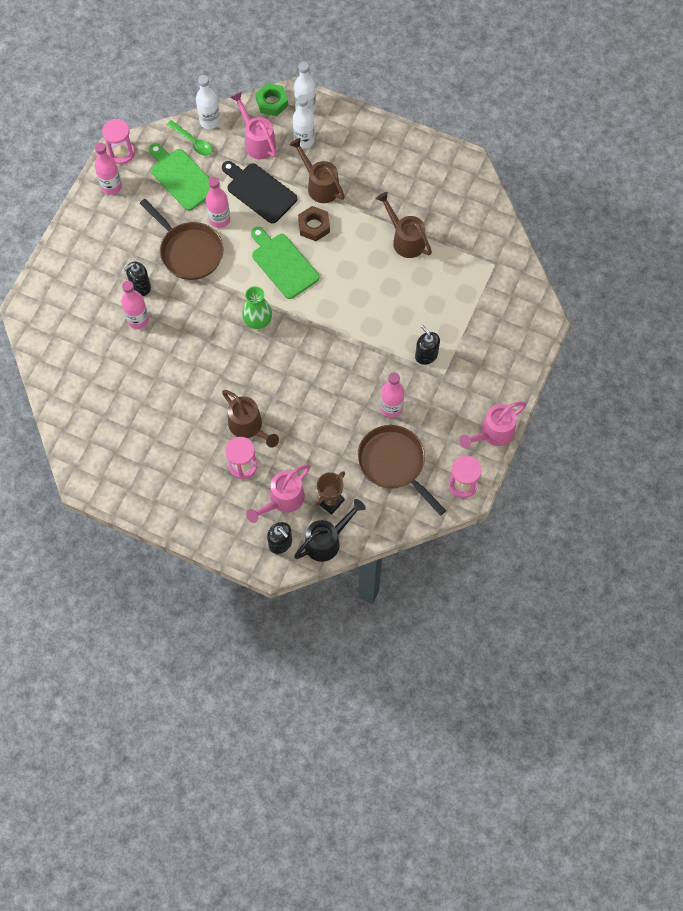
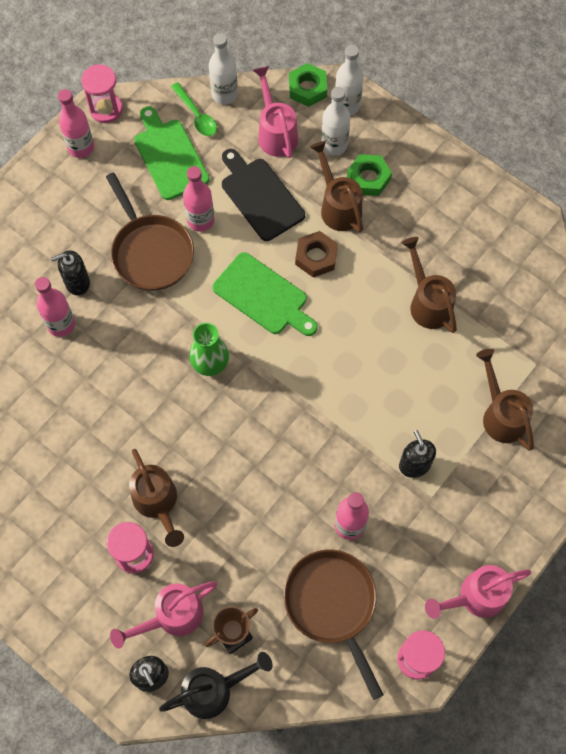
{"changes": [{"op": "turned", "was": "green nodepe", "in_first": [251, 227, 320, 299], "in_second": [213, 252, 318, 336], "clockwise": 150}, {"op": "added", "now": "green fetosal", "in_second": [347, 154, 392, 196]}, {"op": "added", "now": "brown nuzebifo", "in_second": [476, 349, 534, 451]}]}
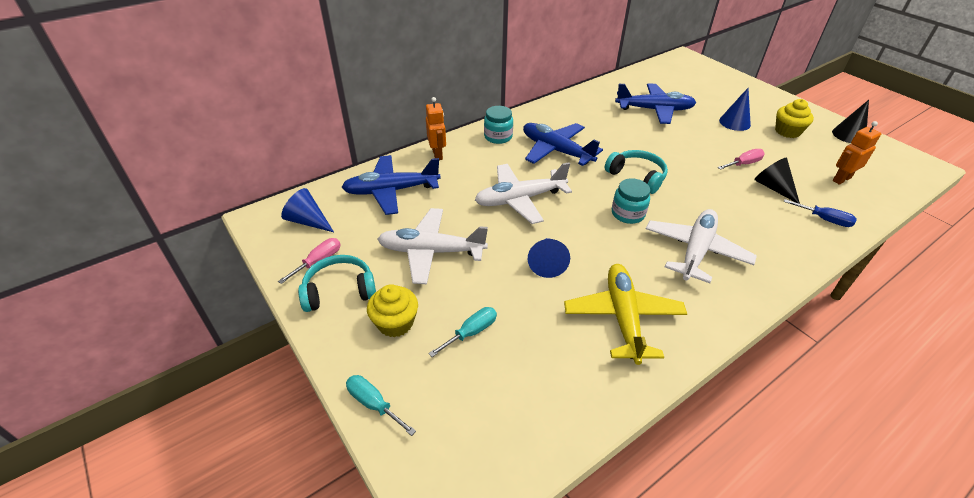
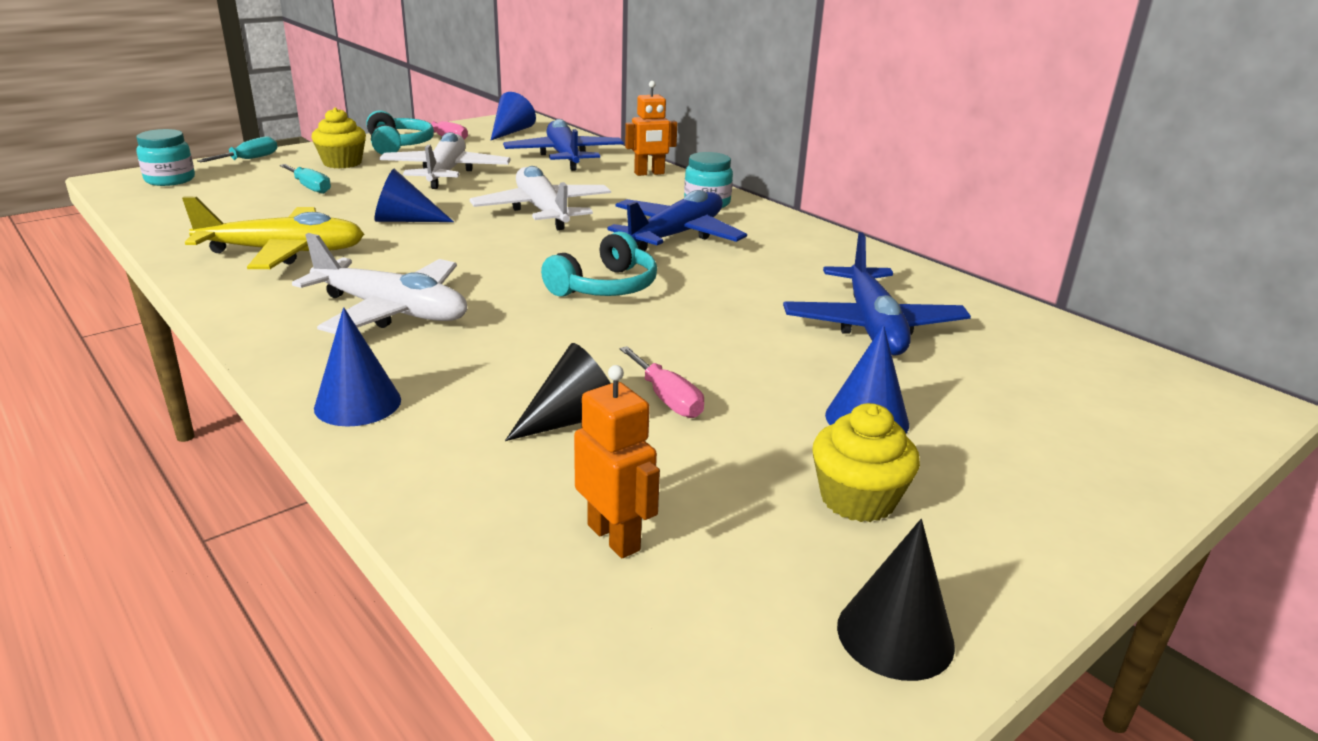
{"changes": [{"op": "moved", "was": "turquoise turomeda", "in_first": [612, 178, 650, 224], "in_second": [136, 129, 195, 186]}, {"op": "removed", "was": "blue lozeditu", "in_first": [784, 199, 857, 227]}, {"op": "added", "now": "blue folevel", "in_second": [314, 307, 401, 427]}]}
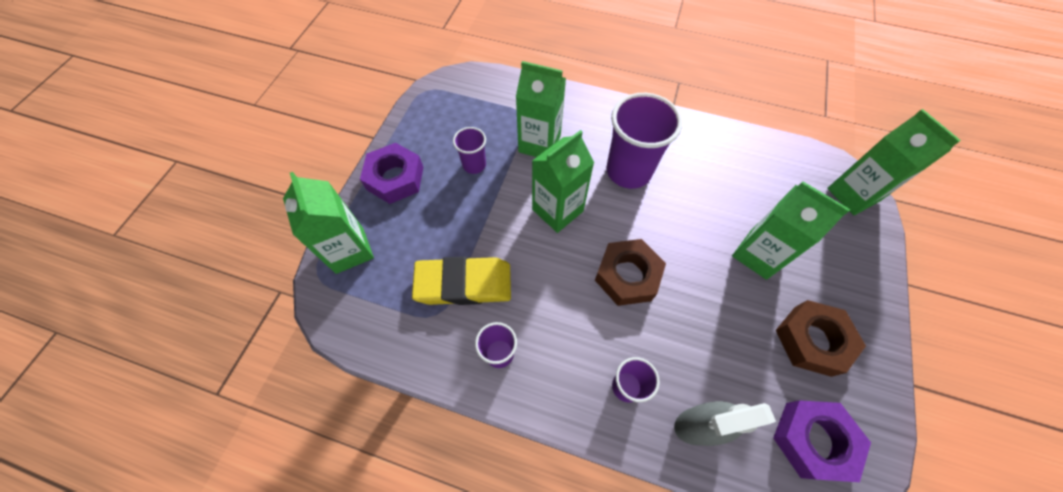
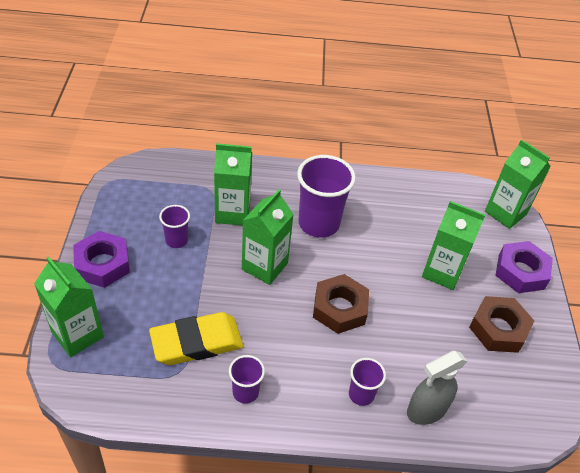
{"changes": [{"op": "moved", "was": "purple fetosal", "in_first": [773, 400, 871, 482], "in_second": [495, 241, 553, 293]}]}
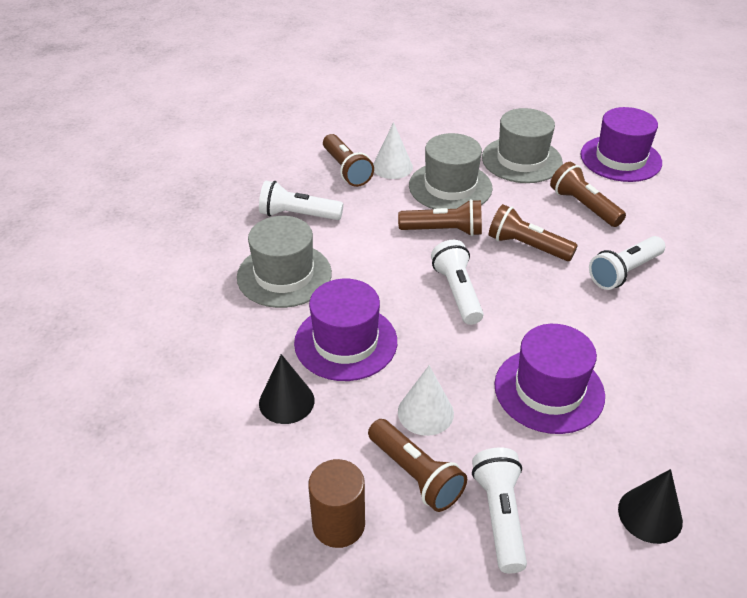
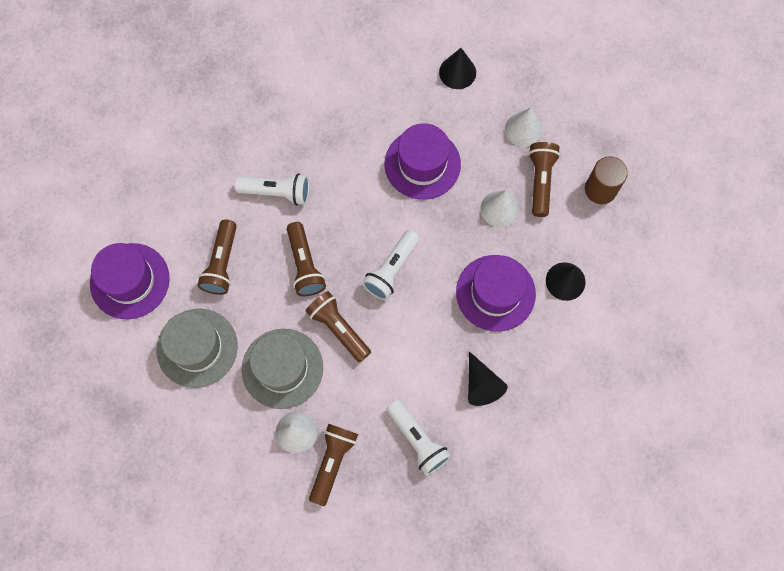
{"changes": [{"op": "replaced", "was": "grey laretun", "now": "black folevel", "in_first": [237, 216, 332, 308], "in_second": [468, 351, 507, 406]}, {"op": "replaced", "was": "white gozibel", "now": "white folevel", "in_first": [472, 448, 527, 573], "in_second": [505, 107, 543, 147]}]}
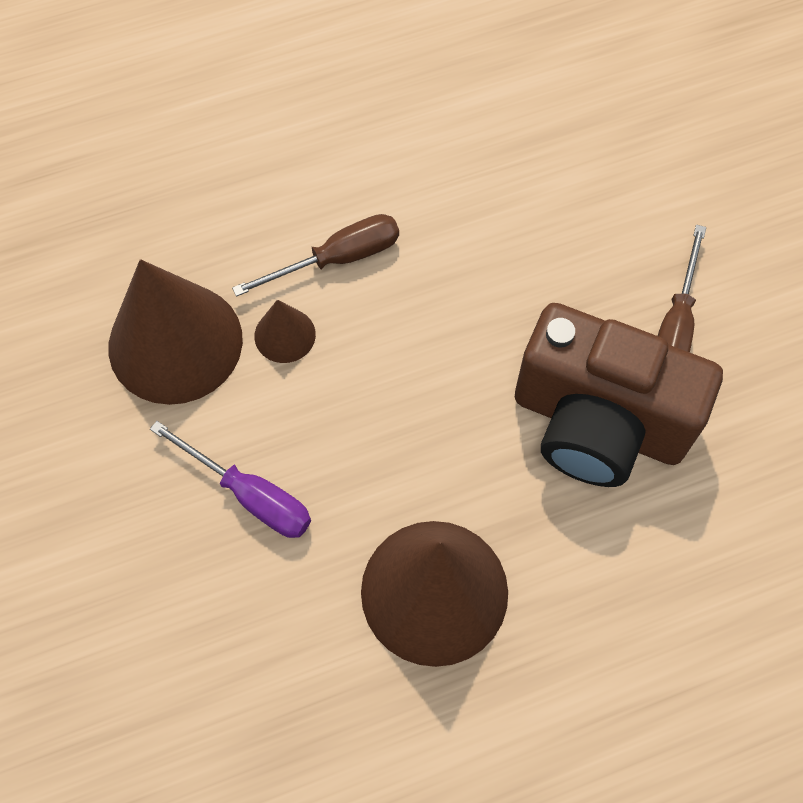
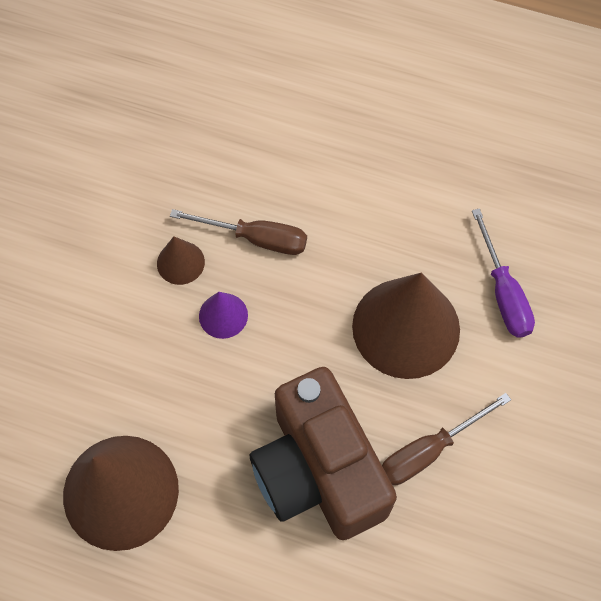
{"changes": [{"op": "moved", "was": "brown folevel", "in_first": [109, 259, 243, 405], "in_second": [352, 273, 460, 379]}, {"op": "moved", "was": "purple lozeditu", "in_first": [150, 421, 311, 538], "in_second": [472, 208, 535, 338]}, {"op": "added", "now": "purple folevel", "in_second": [199, 292, 248, 339]}]}
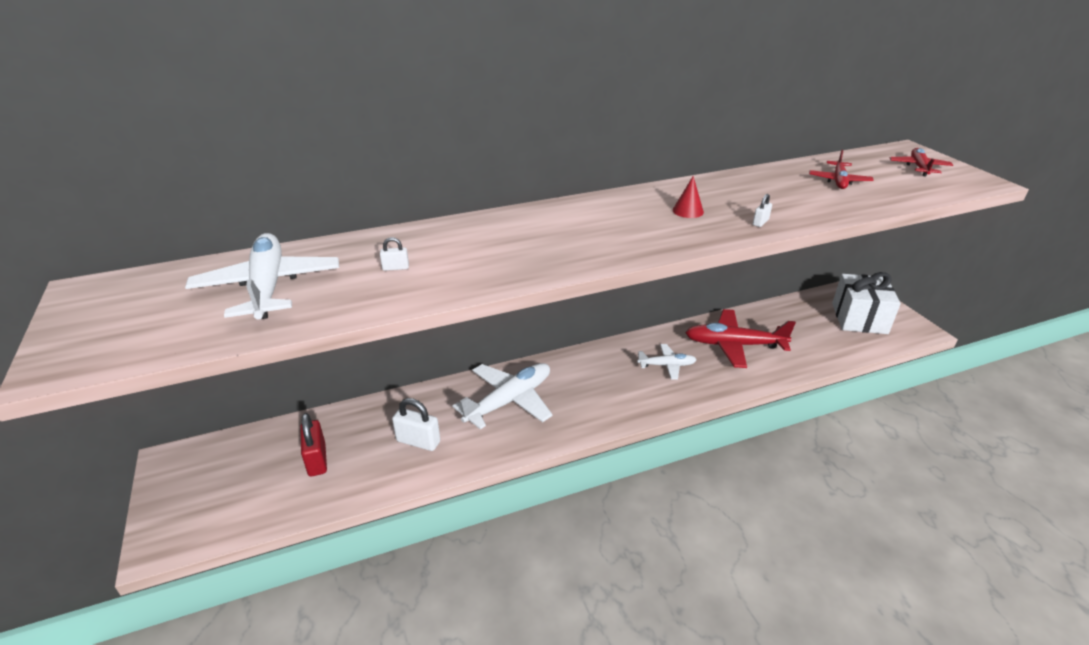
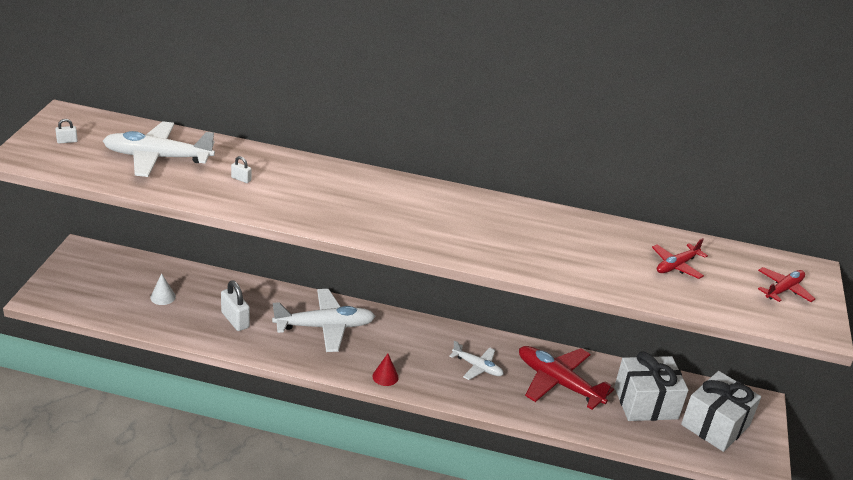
{"changes": [{"op": "turned", "was": "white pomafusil", "in_first": [185, 233, 339, 320], "in_second": [103, 121, 215, 177], "clockwise": -105}, {"op": "replaced", "was": "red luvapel", "now": "white folevel", "in_first": [300, 413, 327, 477], "in_second": [150, 273, 176, 305]}, {"op": "moved", "was": "red folevel", "in_first": [673, 176, 704, 218], "in_second": [372, 354, 399, 386]}, {"op": "moved", "was": "white luvapel", "in_first": [753, 194, 772, 227], "in_second": [55, 119, 78, 144]}, {"op": "added", "now": "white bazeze", "in_second": [614, 351, 688, 421]}]}
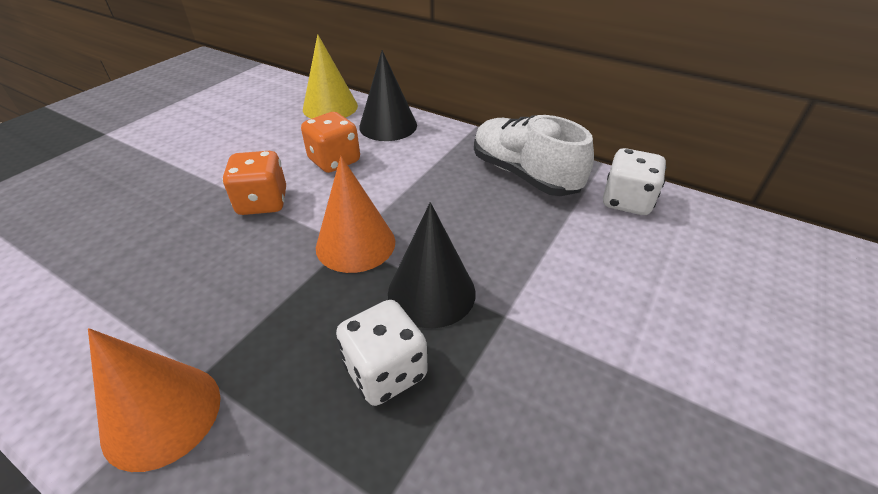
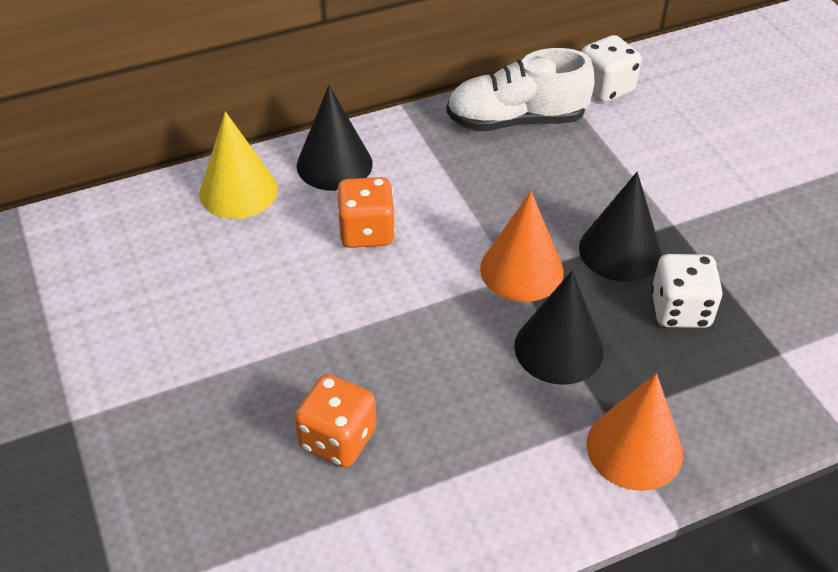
{"changes": [{"op": "moved", "was": "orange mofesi", "in_first": [222, 151, 286, 215], "in_second": [295, 374, 377, 467]}, {"op": "added", "now": "black folevel", "in_second": [514, 271, 604, 385]}]}
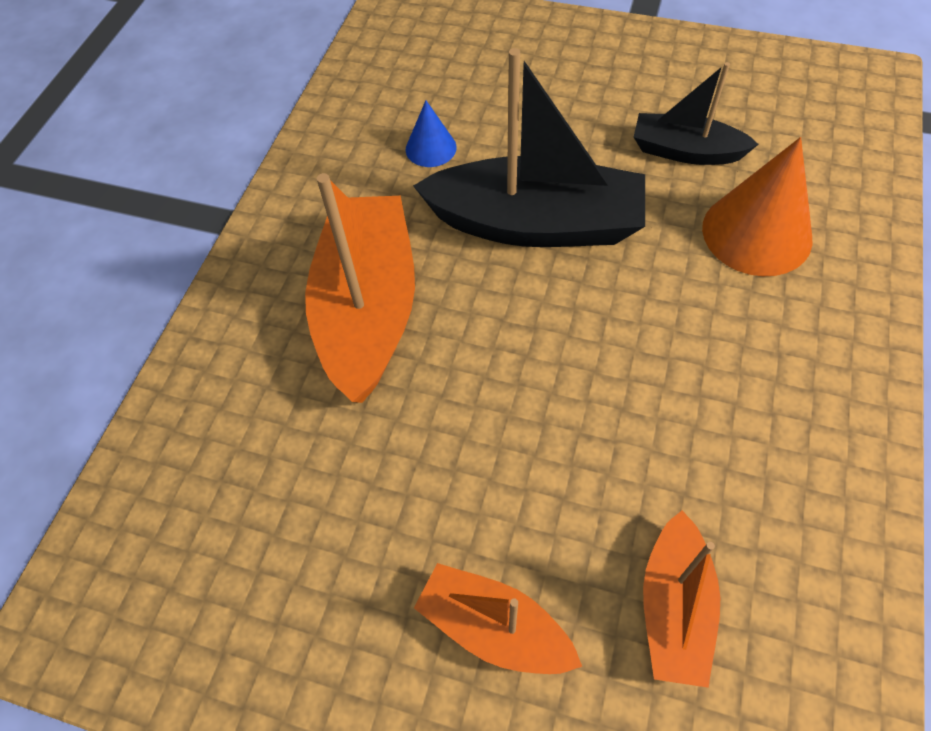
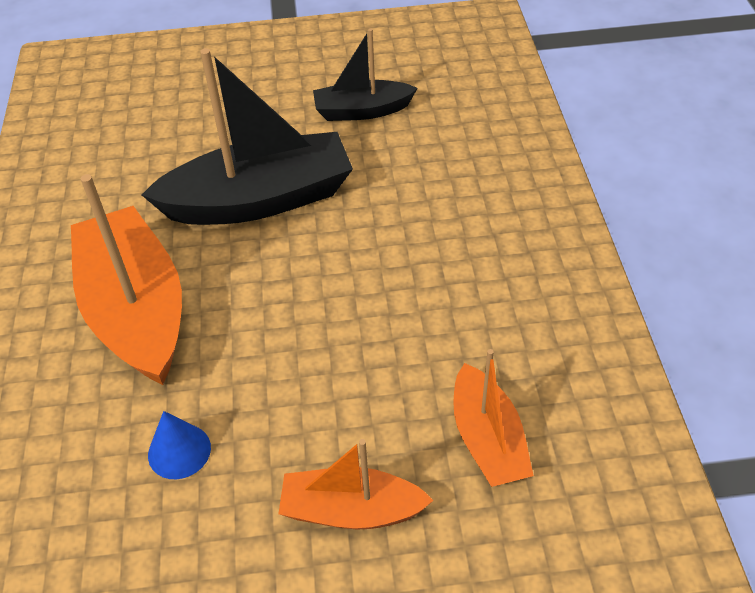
{"changes": [{"op": "moved", "was": "blue folevel", "in_first": [406, 100, 457, 167], "in_second": [148, 411, 211, 479]}, {"op": "removed", "was": "orange folevel", "in_first": [702, 137, 813, 276]}]}
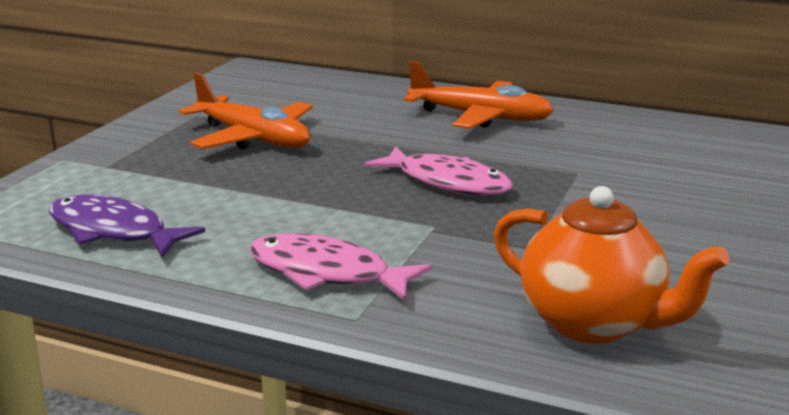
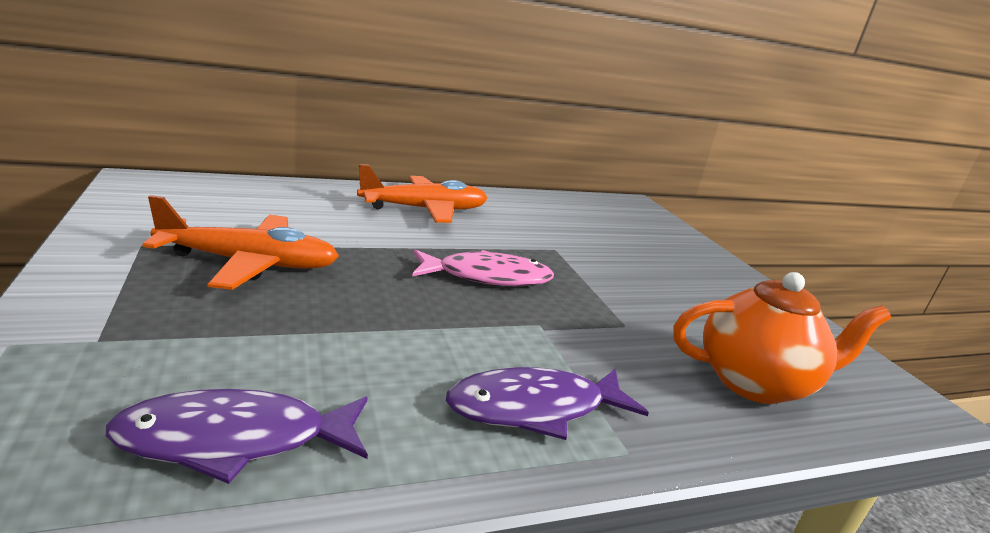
{"changes": [{"op": "recoloured", "was": "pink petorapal", "now": "purple petorapal", "in_first": [249, 233, 432, 301], "in_second": [446, 367, 649, 440]}]}
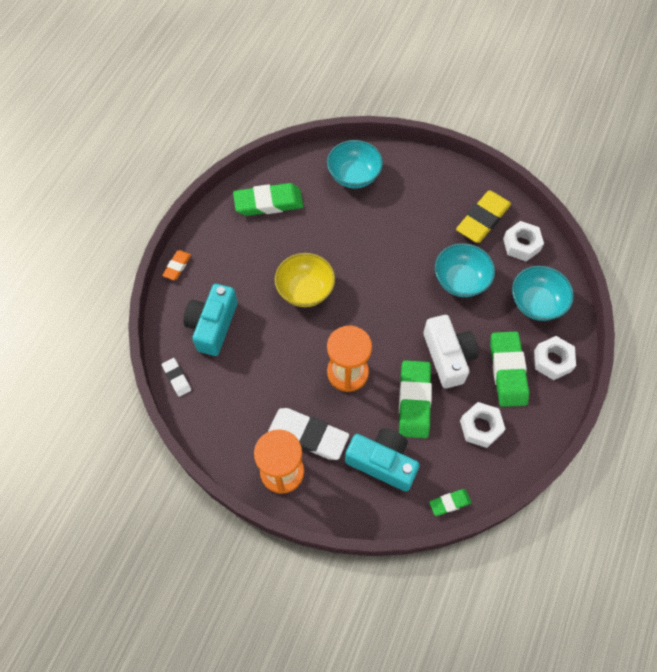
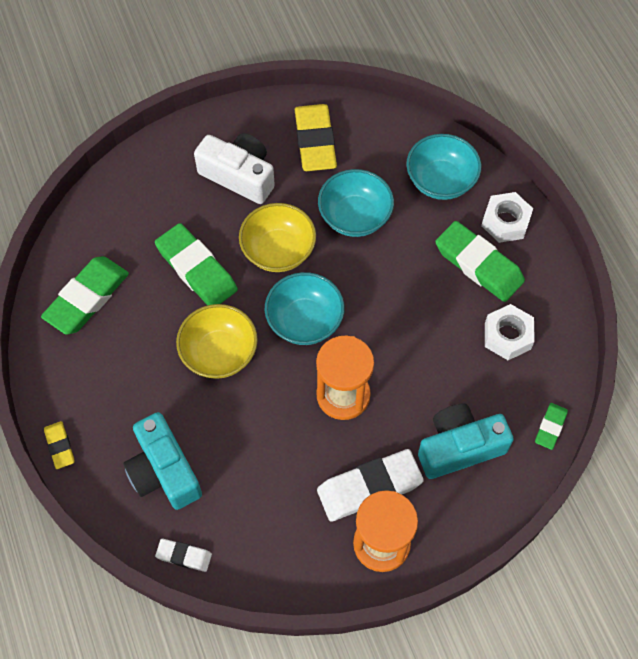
{"changes": [{"op": "recoloured", "was": "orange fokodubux", "now": "yellow fokodubux", "in_first": [162, 250, 191, 280], "in_second": [44, 421, 74, 469]}, {"op": "moved", "was": "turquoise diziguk", "in_first": [327, 140, 383, 188], "in_second": [265, 272, 344, 345]}, {"op": "moved", "was": "green fokodubux", "in_first": [399, 360, 432, 438], "in_second": [155, 223, 238, 306]}, {"op": "moved", "was": "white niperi", "in_first": [423, 315, 479, 388], "in_second": [194, 133, 275, 204]}, {"op": "removed", "was": "white fetosal", "in_first": [503, 221, 544, 261]}, {"op": "added", "now": "yellow diziguk", "in_second": [239, 203, 316, 272]}]}
